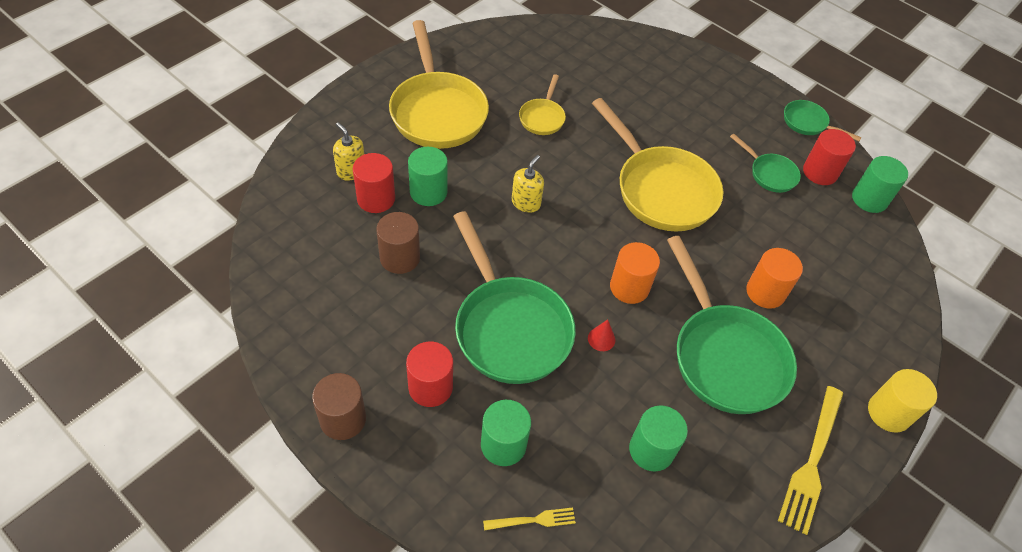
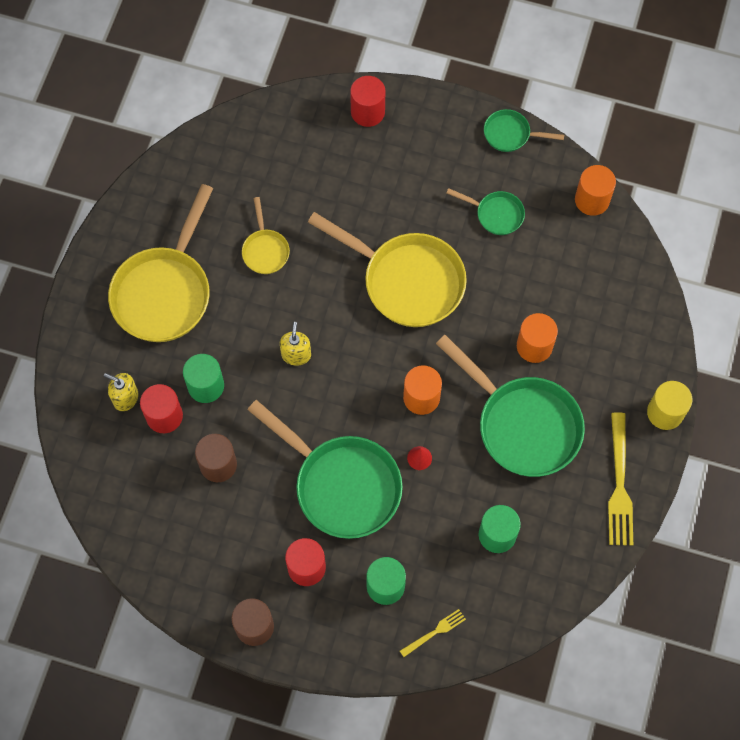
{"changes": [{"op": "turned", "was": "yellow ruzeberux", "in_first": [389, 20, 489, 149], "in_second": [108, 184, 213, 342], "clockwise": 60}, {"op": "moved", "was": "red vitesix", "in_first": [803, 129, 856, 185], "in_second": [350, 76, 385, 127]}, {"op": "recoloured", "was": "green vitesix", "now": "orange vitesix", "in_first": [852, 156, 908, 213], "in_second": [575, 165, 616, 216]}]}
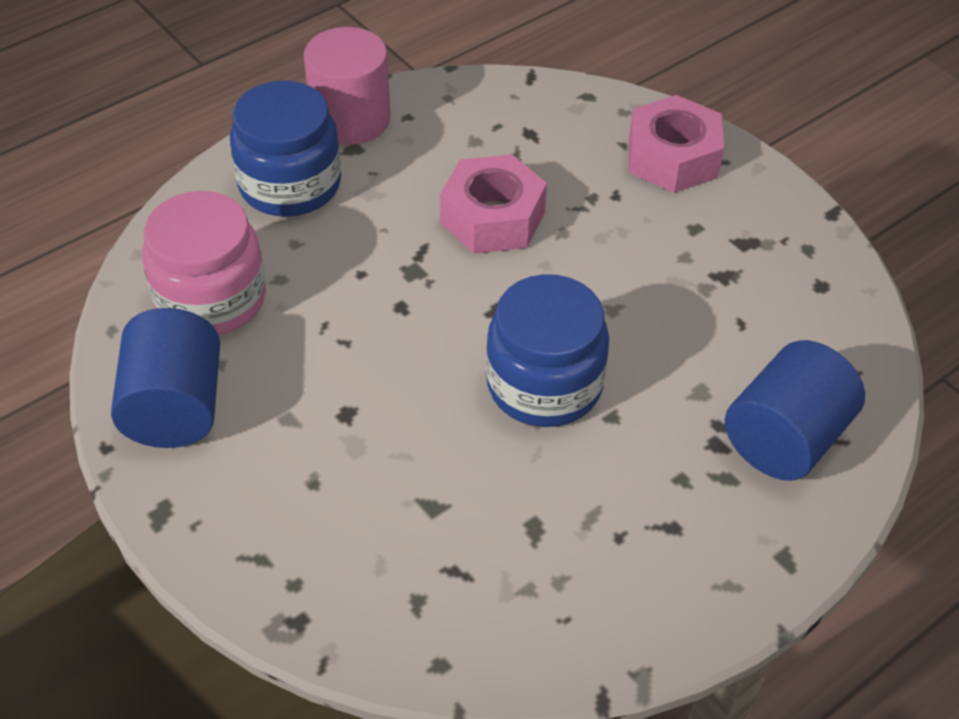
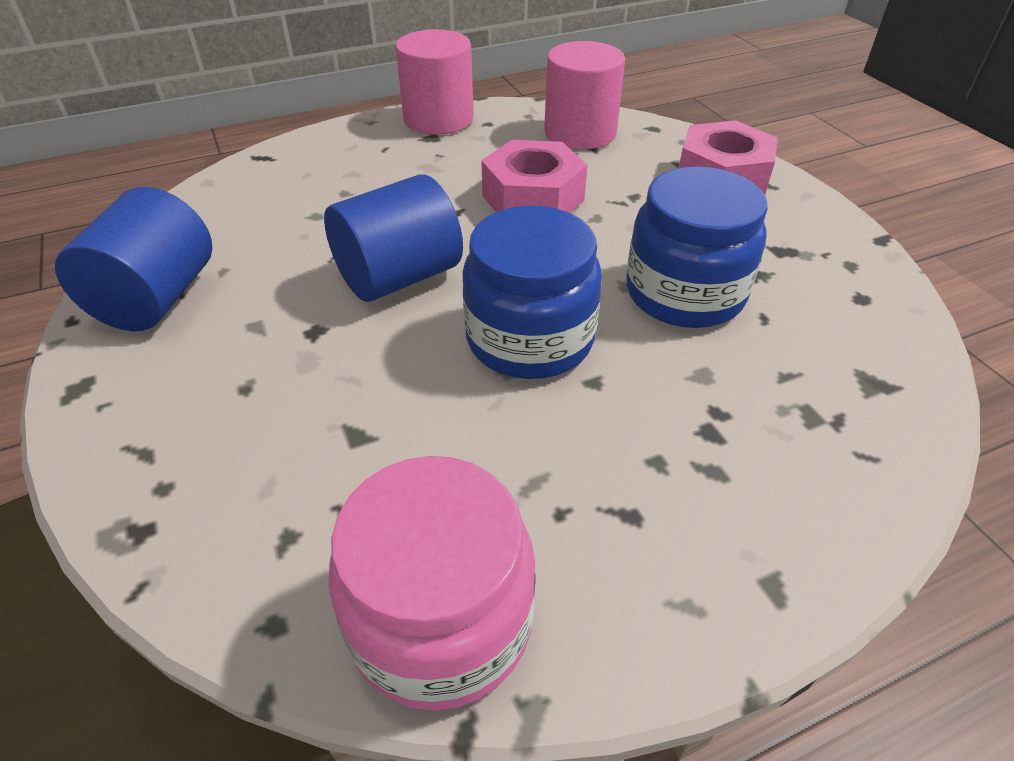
{"changes": [{"op": "moved", "was": "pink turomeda", "in_first": [142, 191, 266, 335], "in_second": [328, 456, 536, 711]}, {"op": "moved", "was": "blue turomeda", "in_first": [230, 81, 341, 217], "in_second": [626, 167, 768, 328]}, {"op": "moved", "was": "blue vitesix", "in_first": [725, 340, 865, 481], "in_second": [324, 174, 463, 302]}, {"op": "added", "now": "pink vitesix", "in_second": [544, 41, 625, 149]}]}
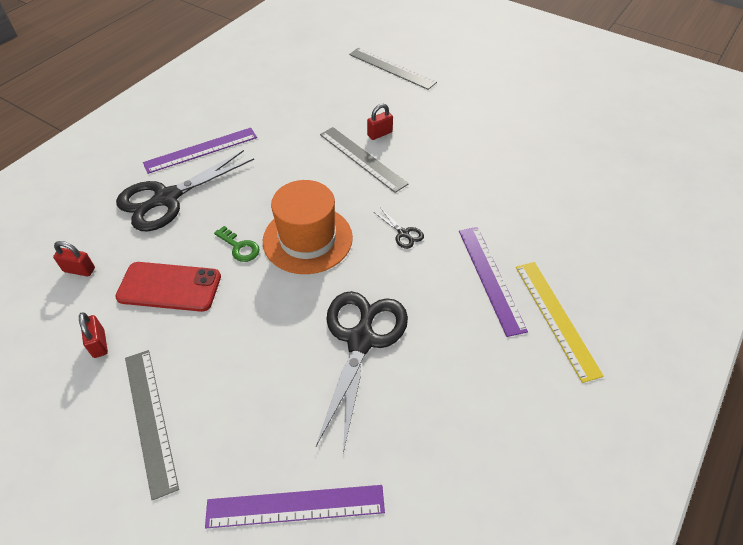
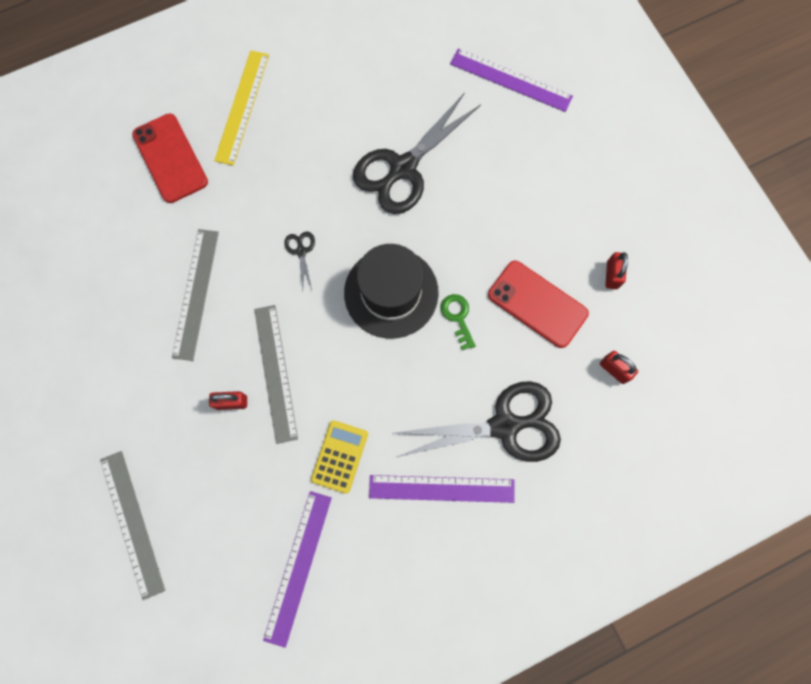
{"changes": [{"op": "moved", "was": "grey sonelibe", "in_first": [125, 350, 179, 500], "in_second": [172, 229, 219, 361]}, {"op": "recoloured", "was": "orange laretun", "now": "black laretun", "in_first": [263, 180, 353, 274], "in_second": [344, 244, 439, 339]}, {"op": "moved", "was": "purple sonelibe", "in_first": [459, 227, 528, 337], "in_second": [263, 491, 332, 648]}, {"op": "added", "now": "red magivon", "in_second": [132, 114, 208, 203]}, {"op": "added", "now": "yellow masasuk", "in_second": [311, 420, 368, 494]}]}
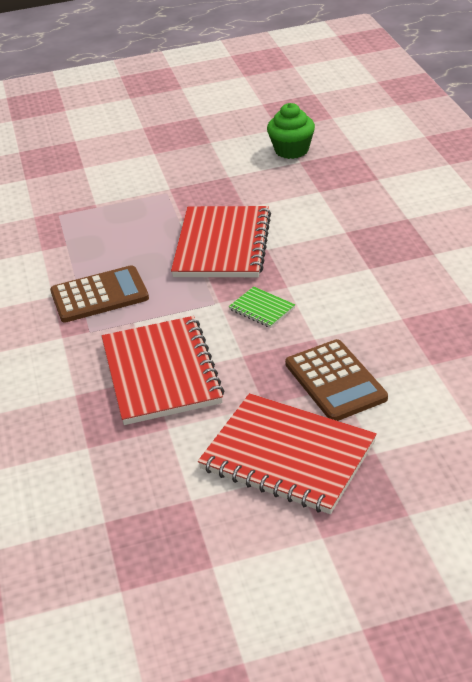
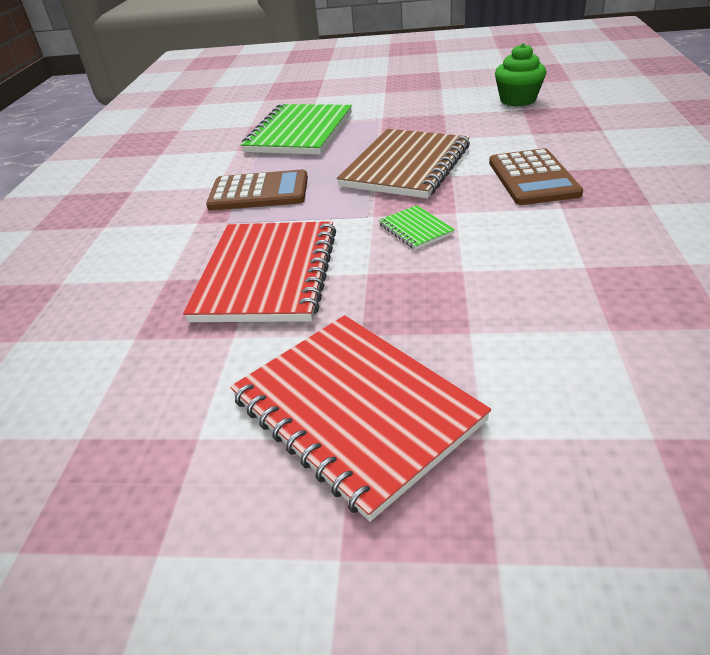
{"changes": [{"op": "recoloured", "was": "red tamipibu", "now": "brown tamipibu", "in_first": [171, 206, 271, 277], "in_second": [337, 129, 470, 198]}, {"op": "moved", "was": "brown masasuk", "in_first": [285, 339, 388, 421], "in_second": [489, 148, 583, 205]}, {"op": "added", "now": "green tamipibu", "in_second": [241, 104, 352, 155]}]}
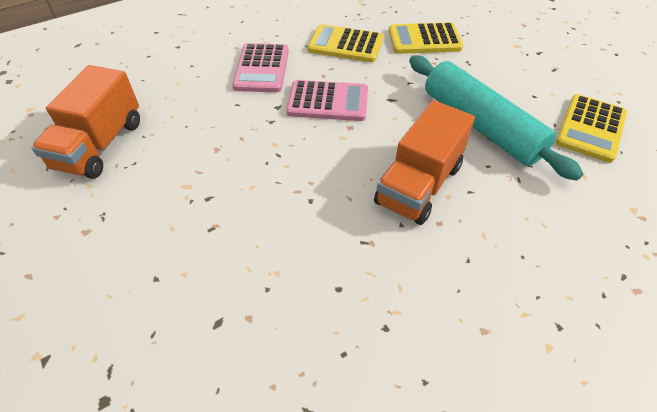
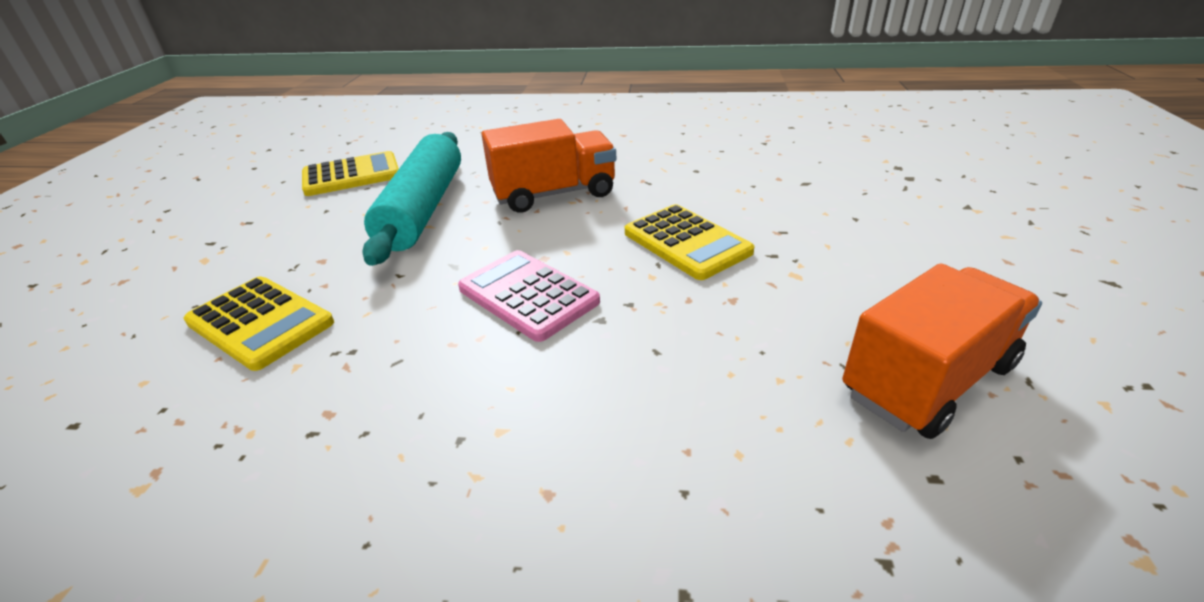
{"changes": [{"op": "removed", "was": "pink masasuk", "in_first": [232, 43, 289, 92]}, {"op": "moved", "was": "yellow masasuk", "in_first": [308, 24, 383, 62], "in_second": [625, 204, 755, 280]}]}
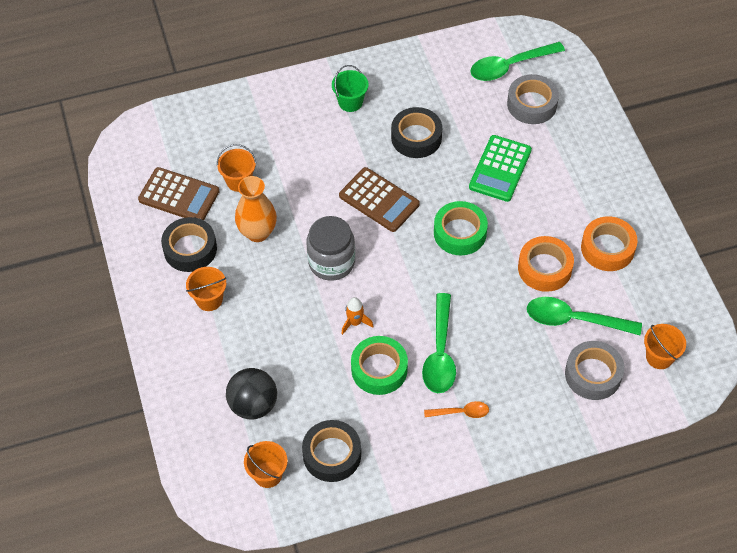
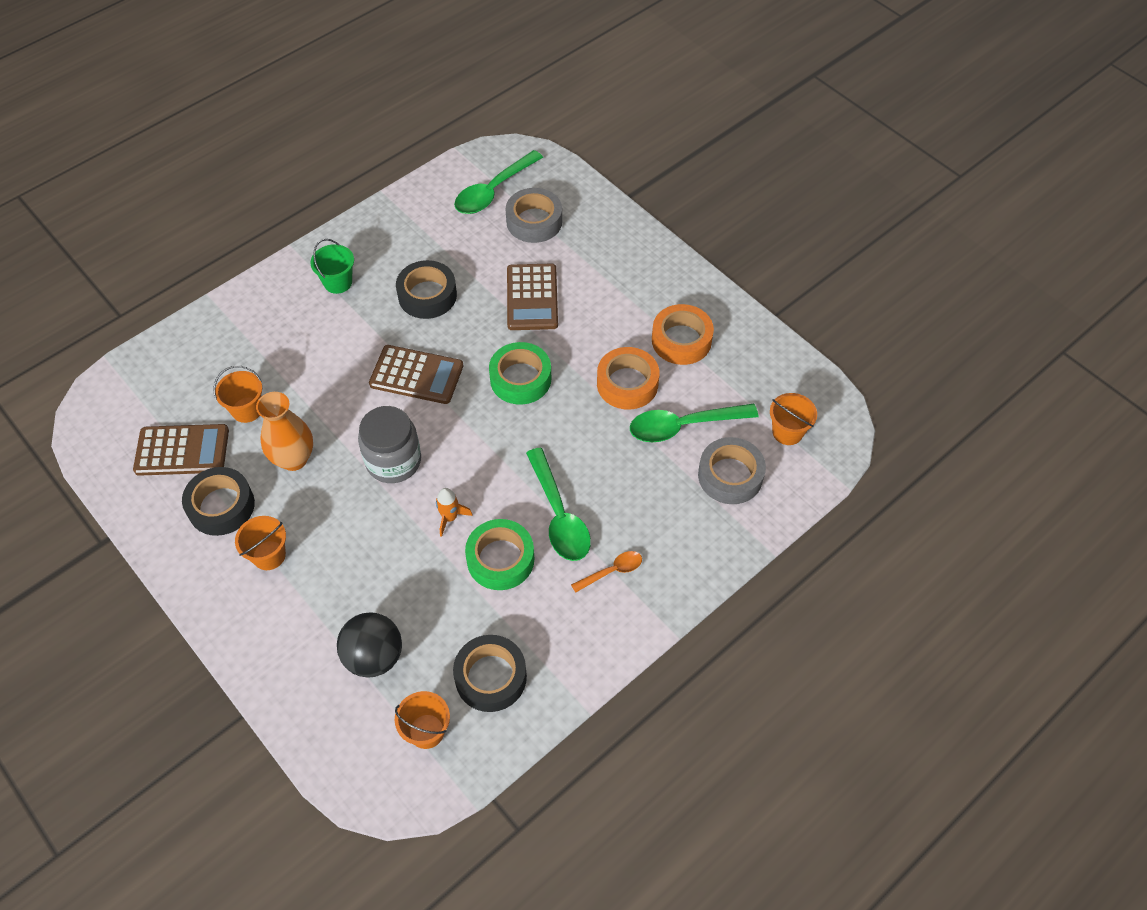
{"changes": [{"op": "recoloured", "was": "green masasuk", "now": "brown masasuk", "in_first": [469, 135, 532, 202], "in_second": [507, 263, 558, 330]}]}
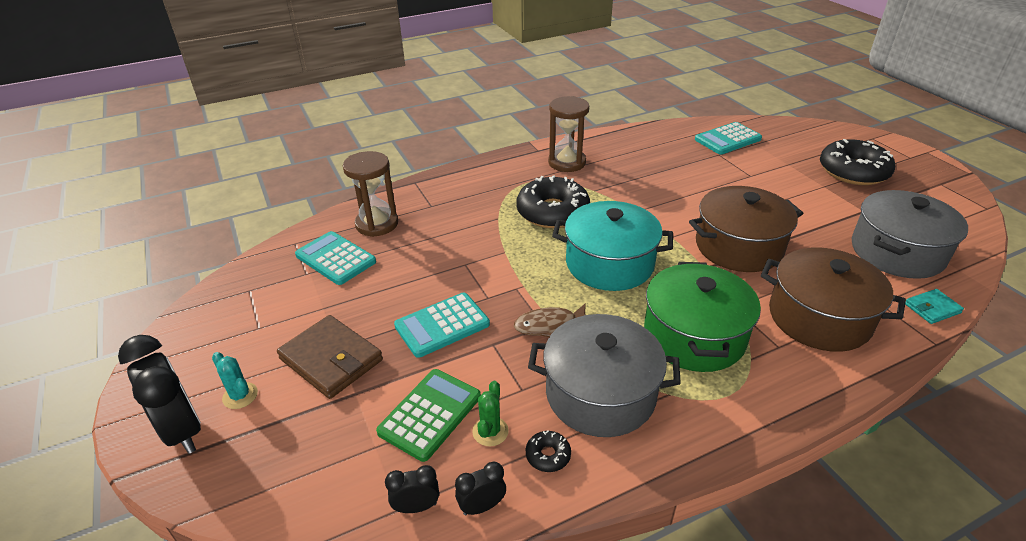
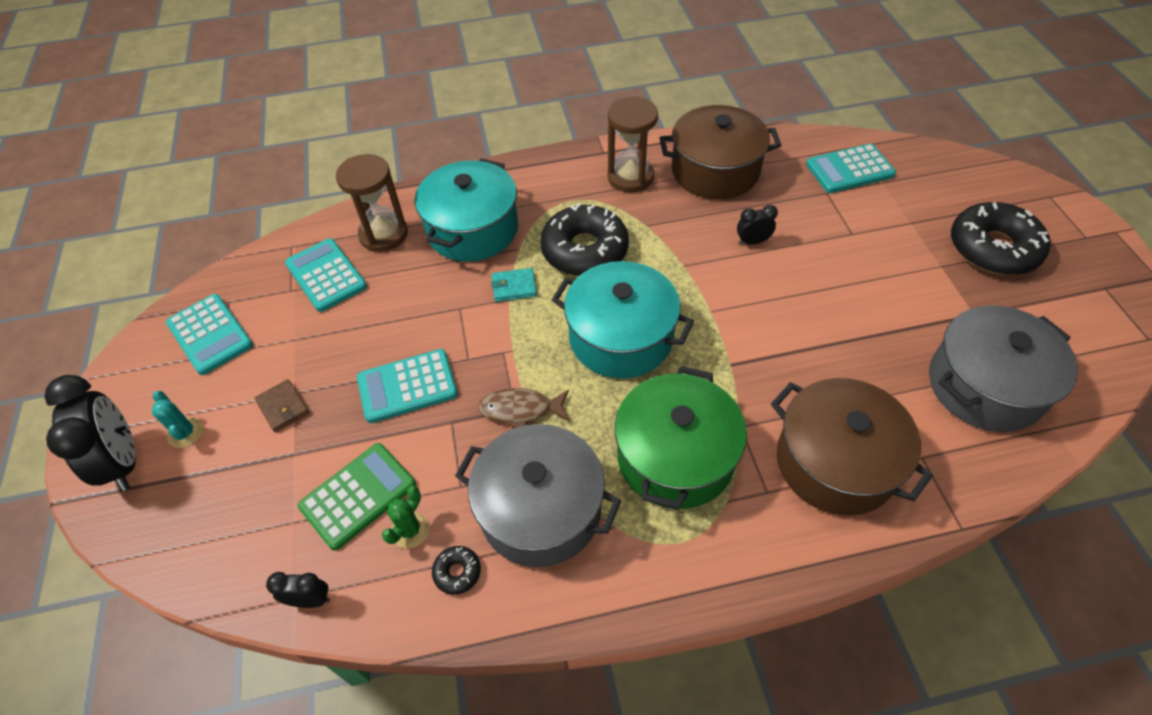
{"changes": [{"op": "resized", "was": "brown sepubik", "in_first": [277, 315, 383, 399], "in_second": [255, 379, 309, 432], "ratio": 0.53}, {"op": "moved", "was": "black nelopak", "in_first": [455, 461, 506, 515], "in_second": [737, 205, 778, 245]}, {"op": "moved", "was": "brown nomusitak", "in_first": [689, 186, 803, 272], "in_second": [660, 105, 782, 199]}, {"op": "moved", "was": "turquoise sepubik", "in_first": [905, 289, 964, 324], "in_second": [491, 268, 537, 302]}, {"op": "added", "now": "turquoise masasuk", "in_second": [166, 294, 253, 375]}, {"op": "added", "now": "turquoise nomusitak", "in_second": [415, 158, 518, 262]}]}
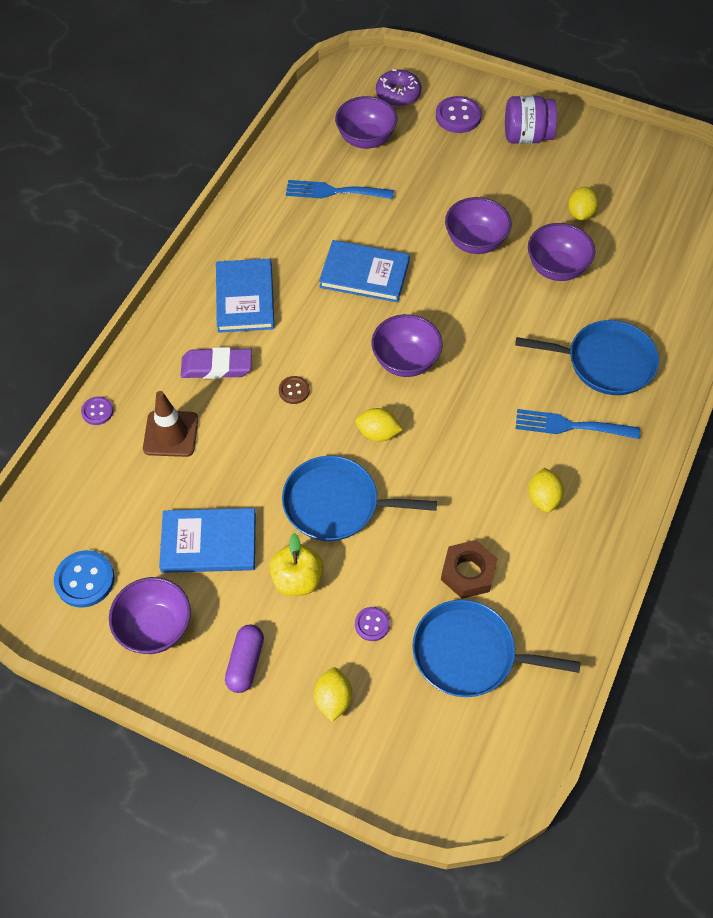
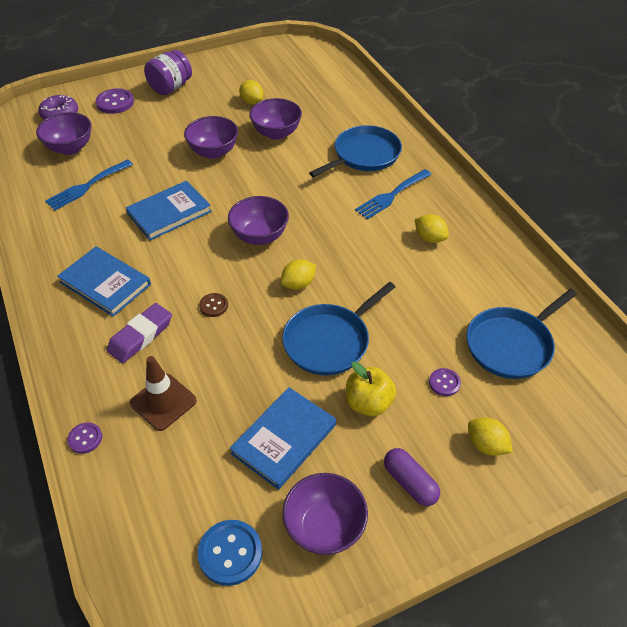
{"changes": [{"op": "removed", "was": "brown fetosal", "in_first": [441, 540, 498, 599]}]}
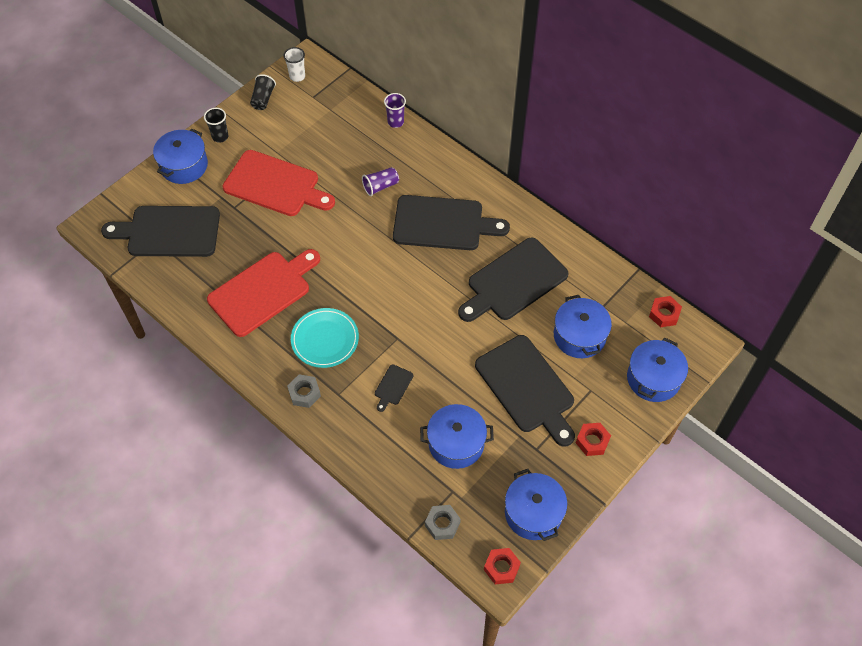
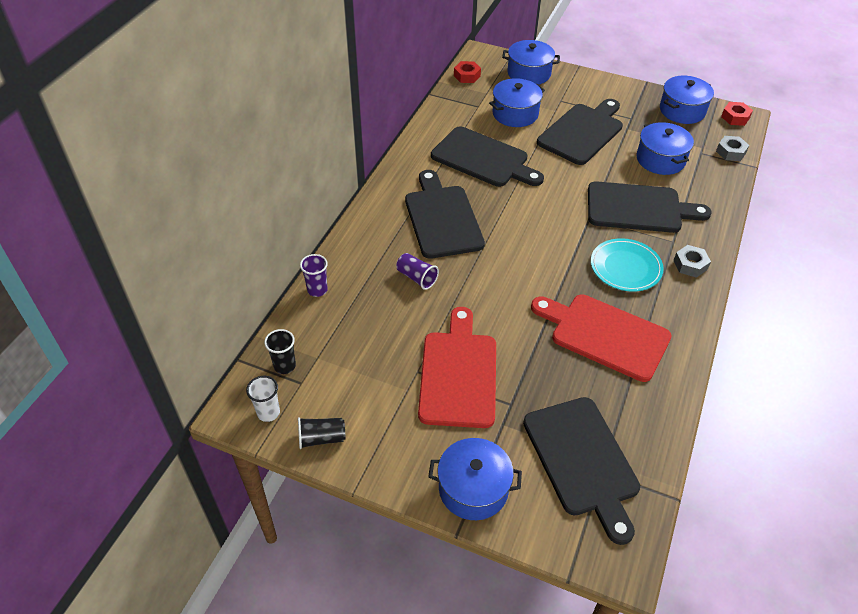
{"changes": [{"op": "moved", "was": "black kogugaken", "in_first": [204, 108, 229, 143], "in_second": [264, 329, 296, 374]}, {"op": "resized", "was": "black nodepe", "in_first": [375, 364, 413, 412], "in_second": [588, 181, 711, 233], "ratio": 2.41}, {"op": "removed", "was": "red fetosal", "in_first": [576, 423, 611, 456]}]}
